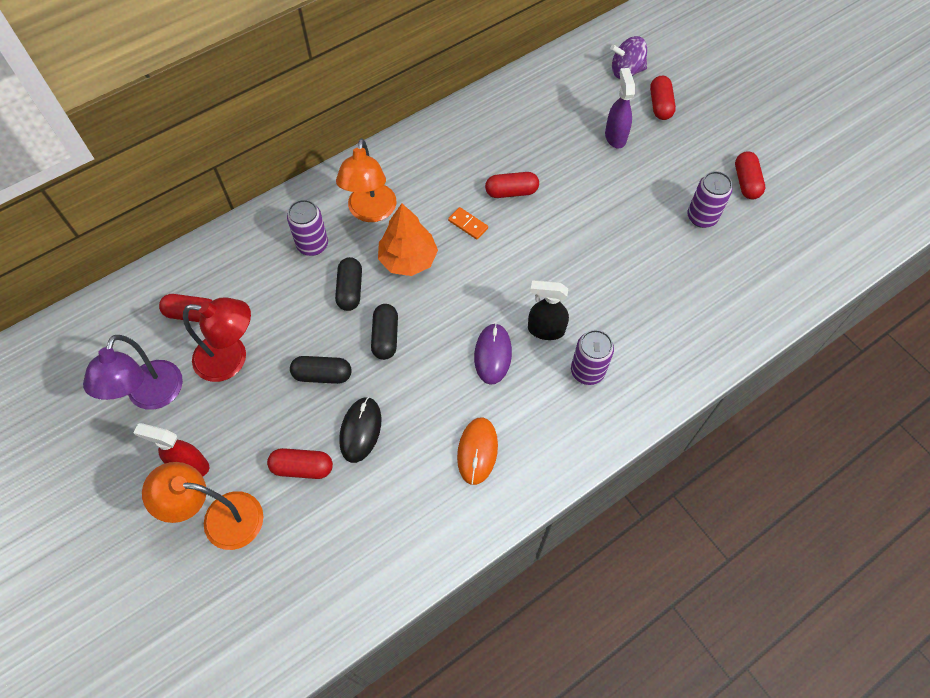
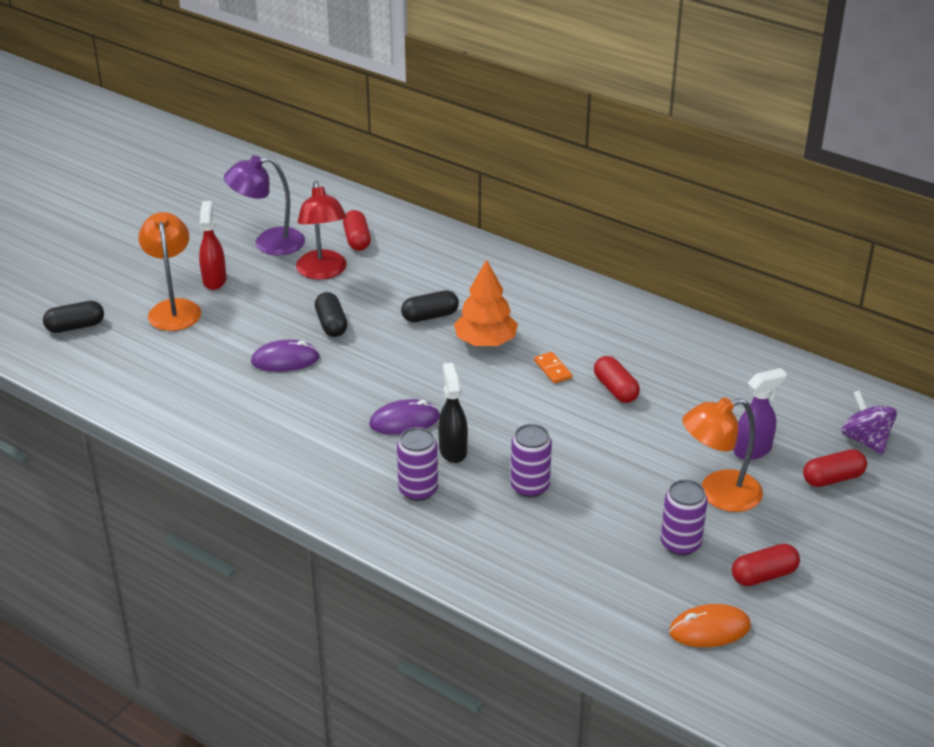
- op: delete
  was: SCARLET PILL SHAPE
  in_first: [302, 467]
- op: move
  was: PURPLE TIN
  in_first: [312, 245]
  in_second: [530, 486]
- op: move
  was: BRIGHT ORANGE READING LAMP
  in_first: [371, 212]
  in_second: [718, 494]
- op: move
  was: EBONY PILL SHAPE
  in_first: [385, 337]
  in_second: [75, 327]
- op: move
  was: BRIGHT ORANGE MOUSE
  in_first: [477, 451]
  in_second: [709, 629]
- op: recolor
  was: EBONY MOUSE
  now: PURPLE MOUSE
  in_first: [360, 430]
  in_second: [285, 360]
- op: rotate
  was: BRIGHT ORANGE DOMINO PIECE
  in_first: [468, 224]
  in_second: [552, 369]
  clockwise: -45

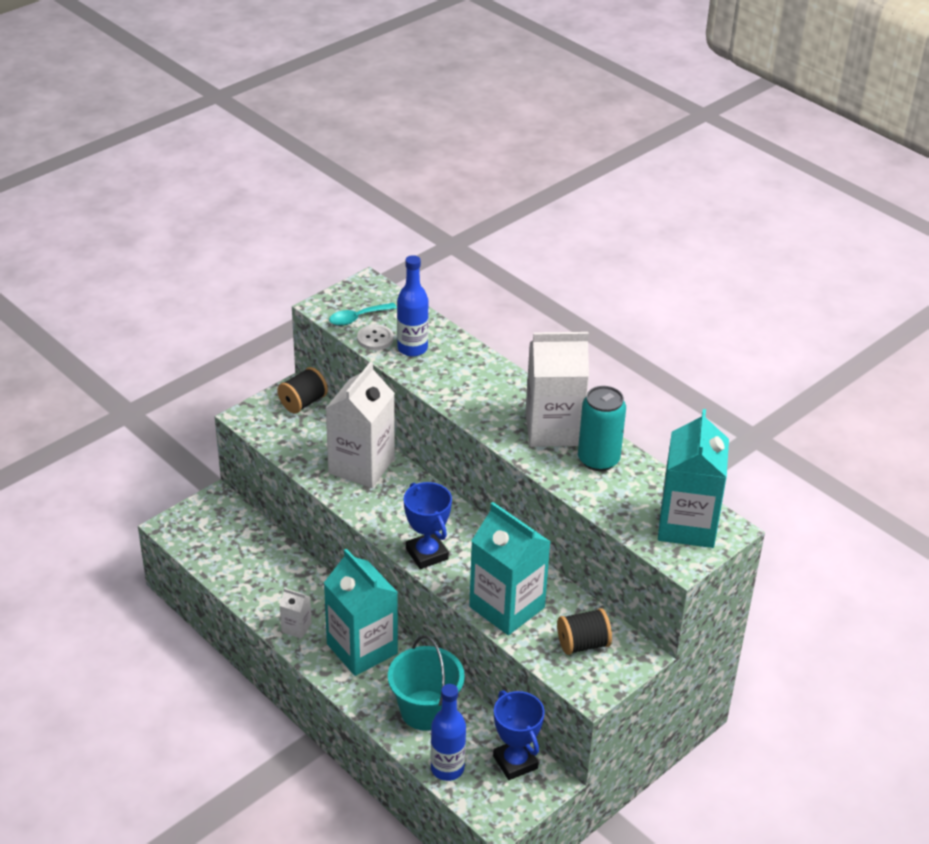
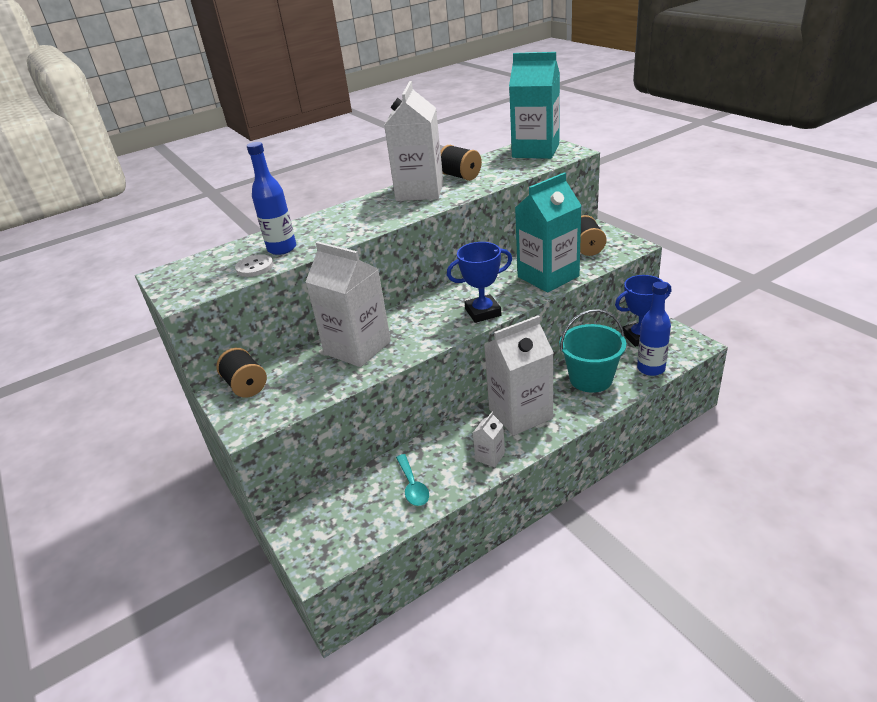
- op: move
  was: TEAL SPOON
  in_first: [357, 318]
  in_second: [412, 486]
- op: replace
  was: TEAL TIN
  now: EBONY BOBBIN
  in_first: [598, 459]
  in_second: [460, 176]
- op: recolor
  was: TEAL JUICE CARTON
  now: SNOW-WHITE JUICE CARTON
  in_first: [362, 649]
  in_second: [520, 414]

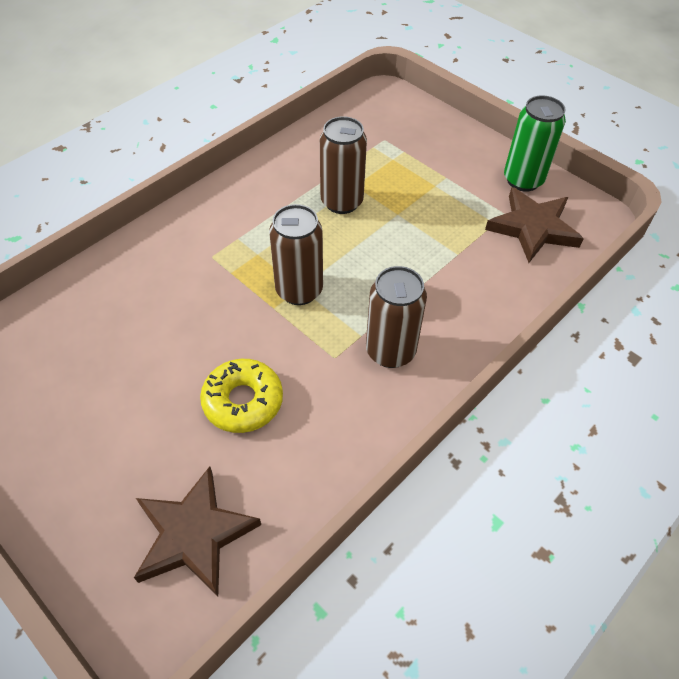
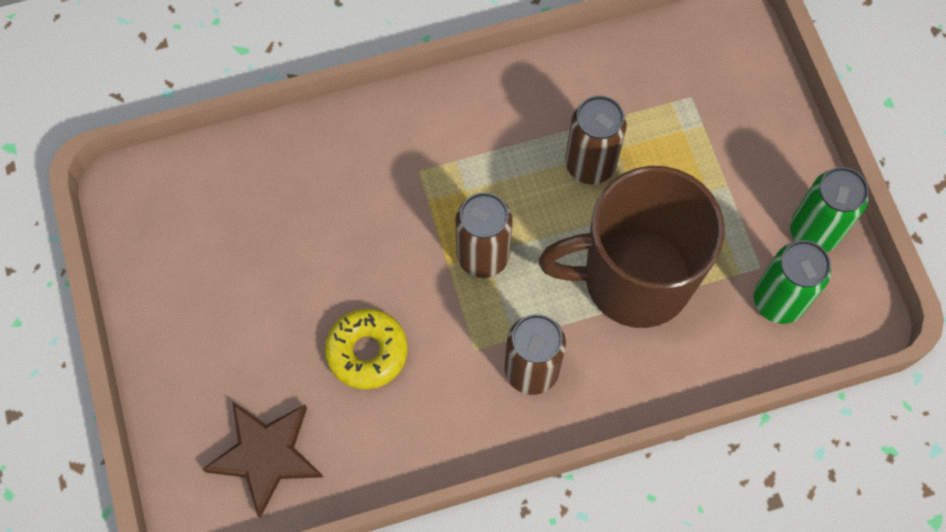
- op: insert
  now: DARK BROWN MUG
  in_second: [633, 279]
- op: replace
  was: DARK BROWN STAR
  now: LEAF-GREEN TIN
  in_first: [533, 228]
  in_second: [778, 301]

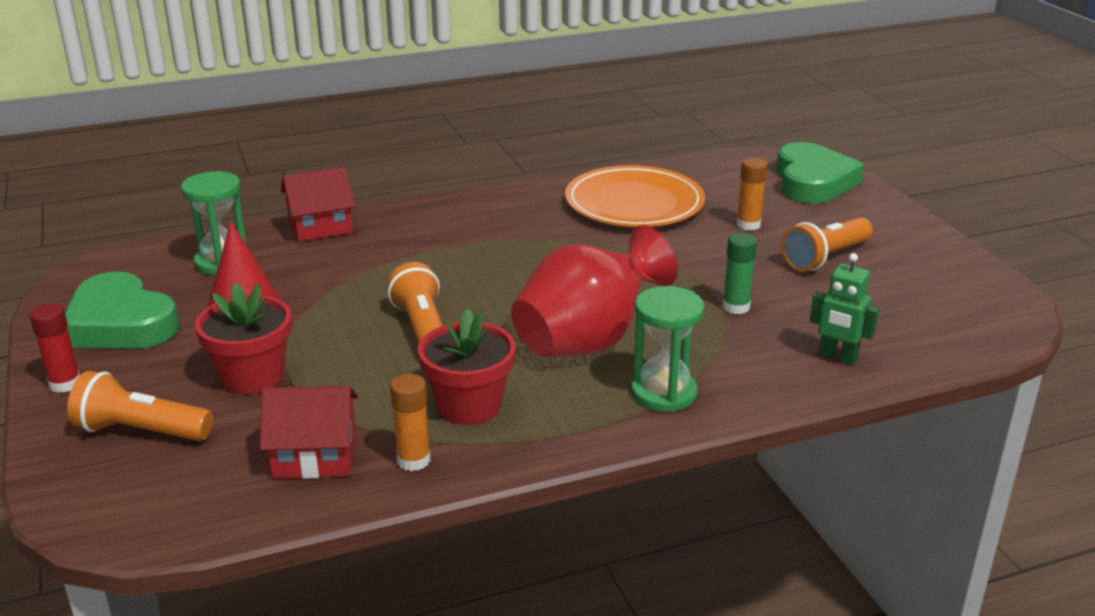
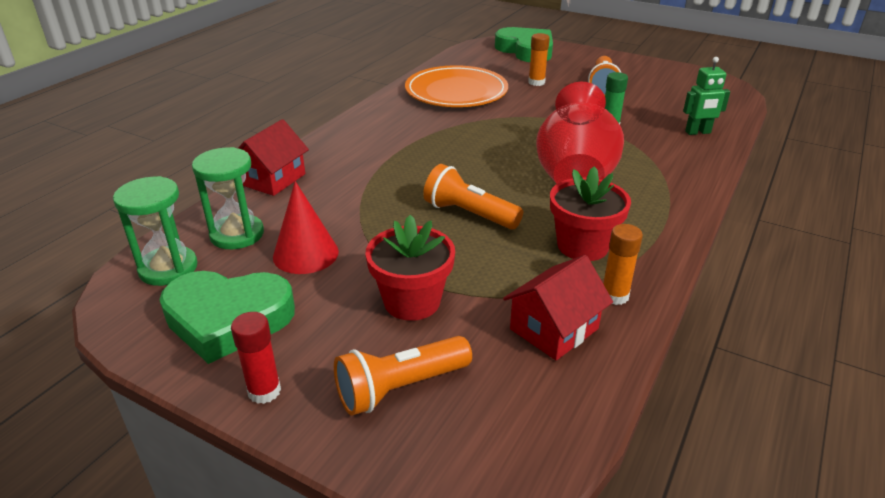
- op: move
  was: LEAF-GREEN HOURGLASS
  in_first: [663, 393]
  in_second: [168, 268]

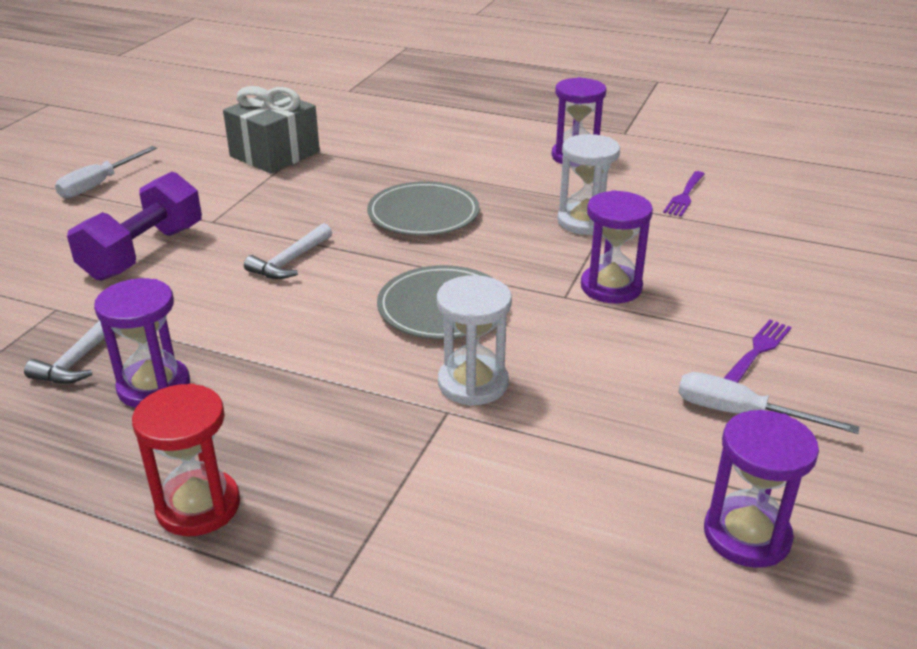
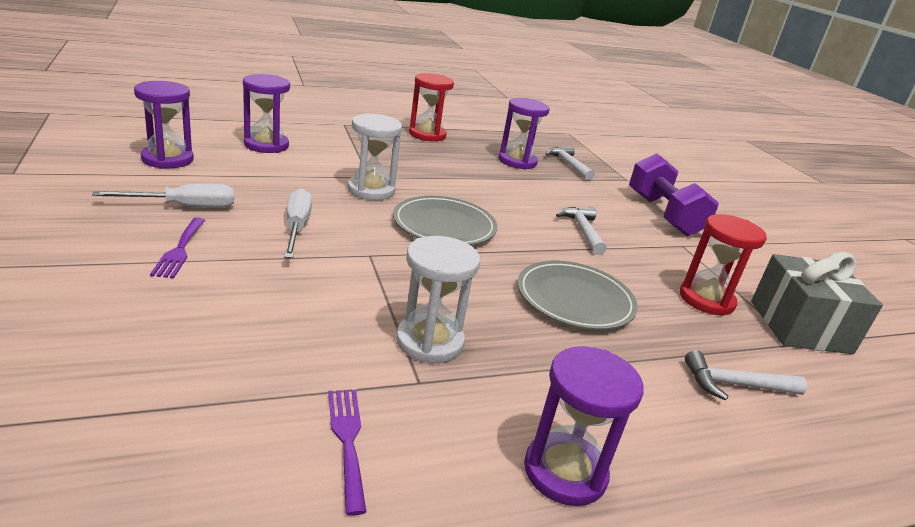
- op: insert
  now: SCARLET HOURGLASS
  in_second: [706, 300]
- op: insert
  now: SNOW-WHITE CARPENTER'S HAMMER
  in_second: [734, 385]
- op: move
  was: SNOW-WHITE SCREWDRIVER
  in_first: [99, 184]
  in_second: [297, 227]
- op: move
  was: PURPLE HOURGLASS
  in_first: [611, 287]
  in_second: [266, 145]

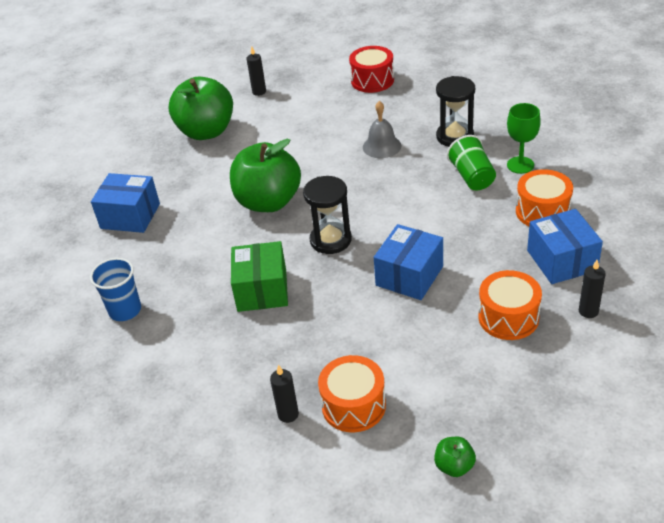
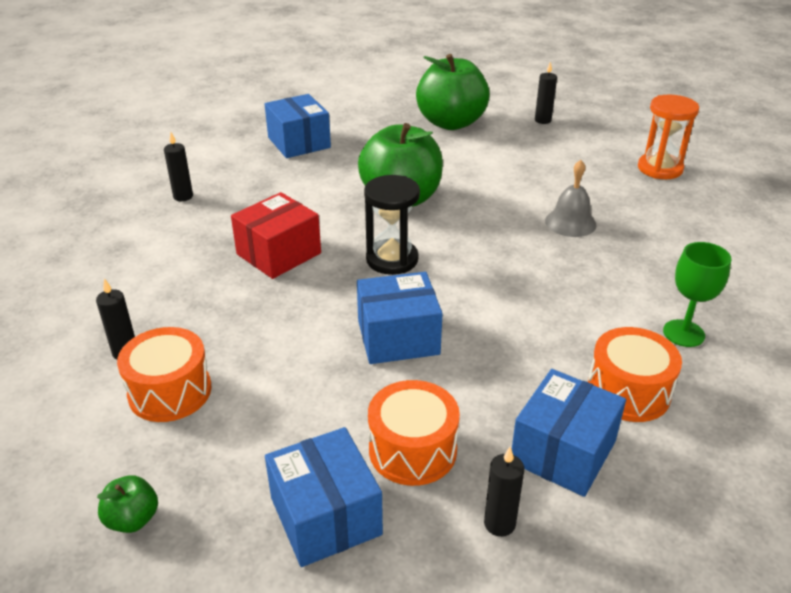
- op: delete
  was: EBONY HOURGLASS
  in_first: [455, 136]
- op: delete
  was: LEAF-GREEN CUP
  in_first: [472, 177]
- op: insert
  now: ROYAL BLUE PARCEL
  in_second: [326, 516]
- op: replace
  was: ROYAL BLUE CUP
  now: EBONY CANDLE
  in_first: [125, 310]
  in_second: [183, 196]
- op: replace
  was: SCARLET DRUM
  now: BRIGHT ORANGE HOURGLASS
  in_first: [372, 80]
  in_second: [660, 168]
- op: recolor
  was: LEAF-GREEN PARCEL
  now: SCARLET PARCEL
  in_first: [262, 290]
  in_second: [279, 254]

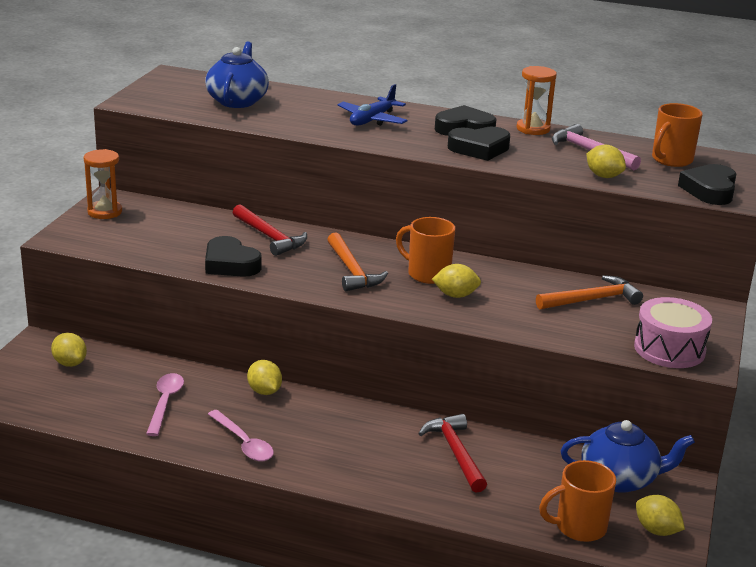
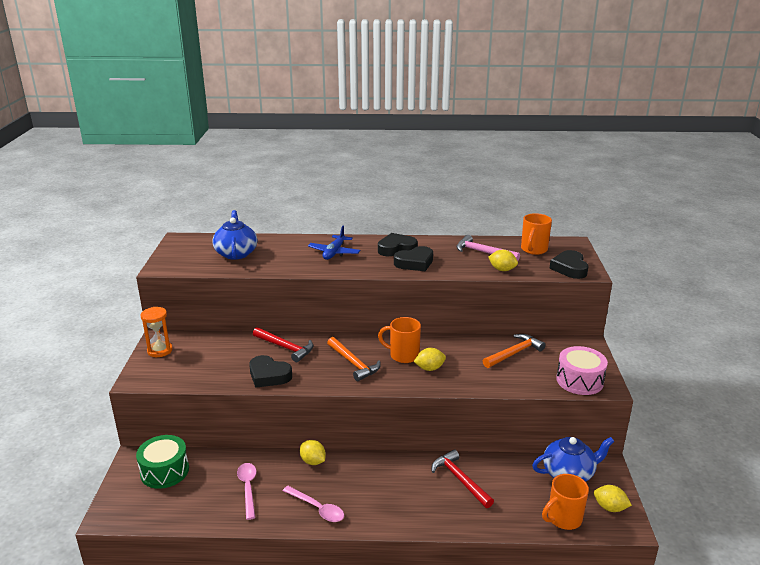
- op: delete
  was: BRIGHT ORANGE HOURGLASS
  in_first: [533, 129]
- op: replace
  was: BRIGHT YELLOW TOY LEMON
  now: LEAF-GREEN DRUM
  in_first: [70, 363]
  in_second: [165, 471]

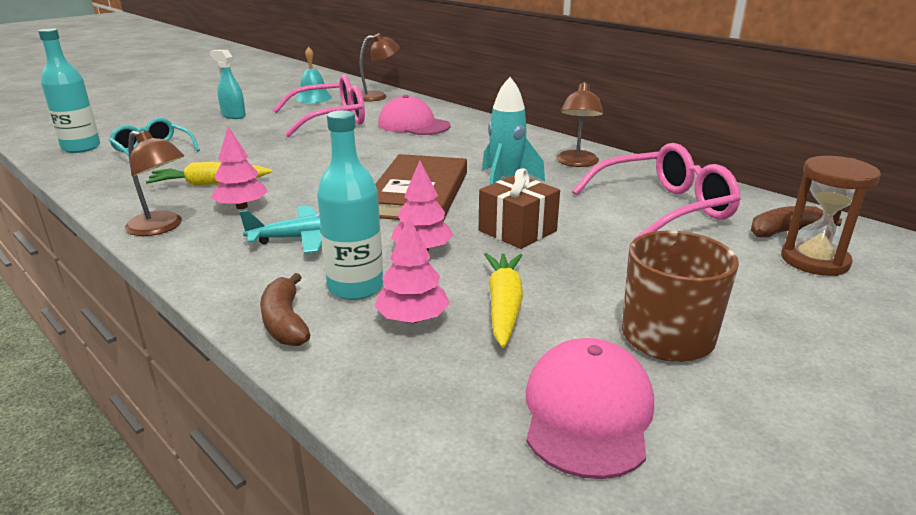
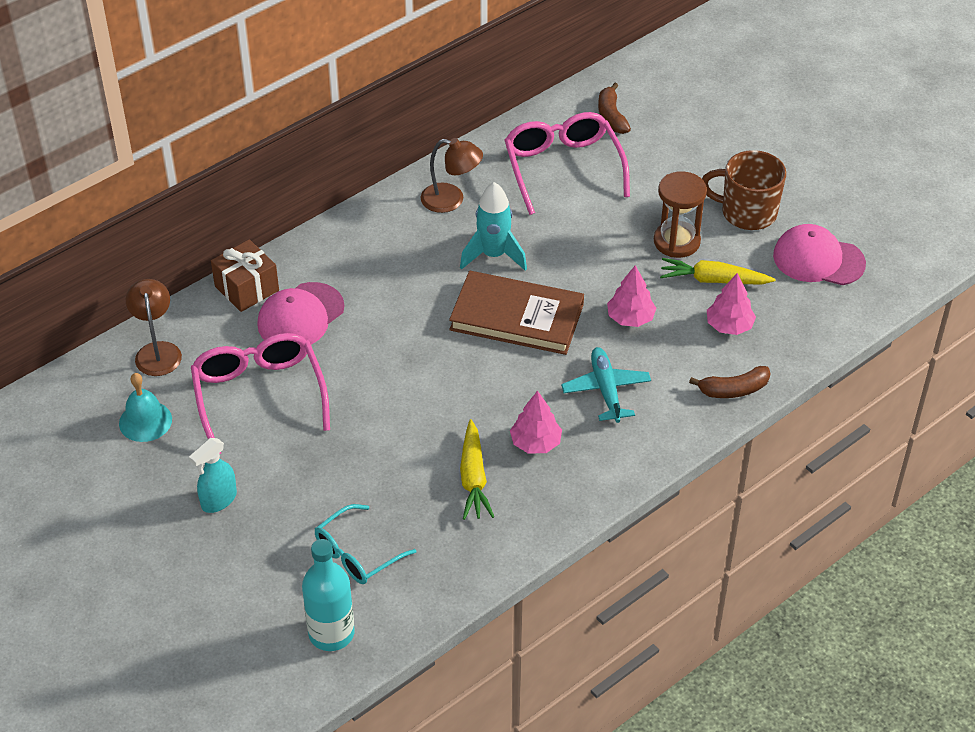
- op: delete
  was: DARK BROWN READING LAMP
  in_first: [162, 227]
- op: delete
  was: TEAL DRINK BOTTLE
  in_first: [355, 287]
- op: move
  was: DARK BROWN PRESENT
  in_first: [517, 231]
  in_second: [246, 288]
- op: move
  was: DARK BROWN HOURGLASS
  in_first: [814, 260]
  in_second: [676, 241]

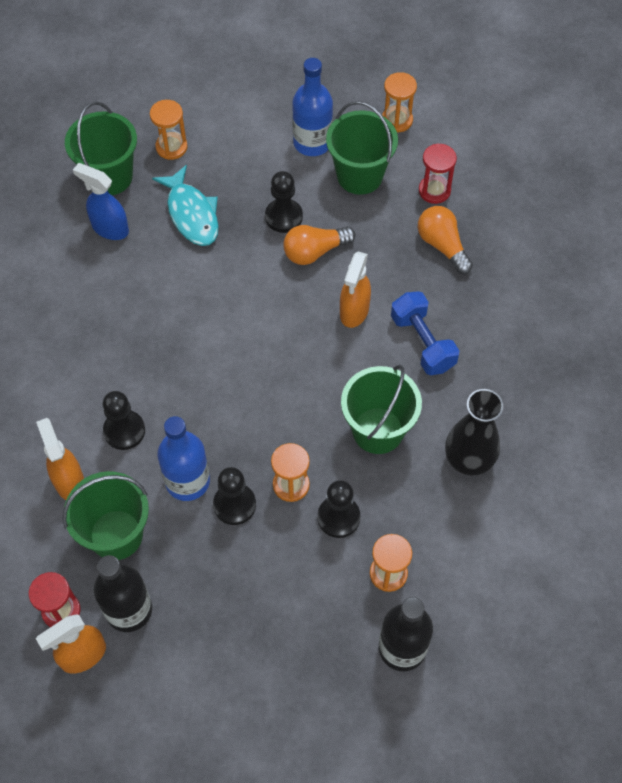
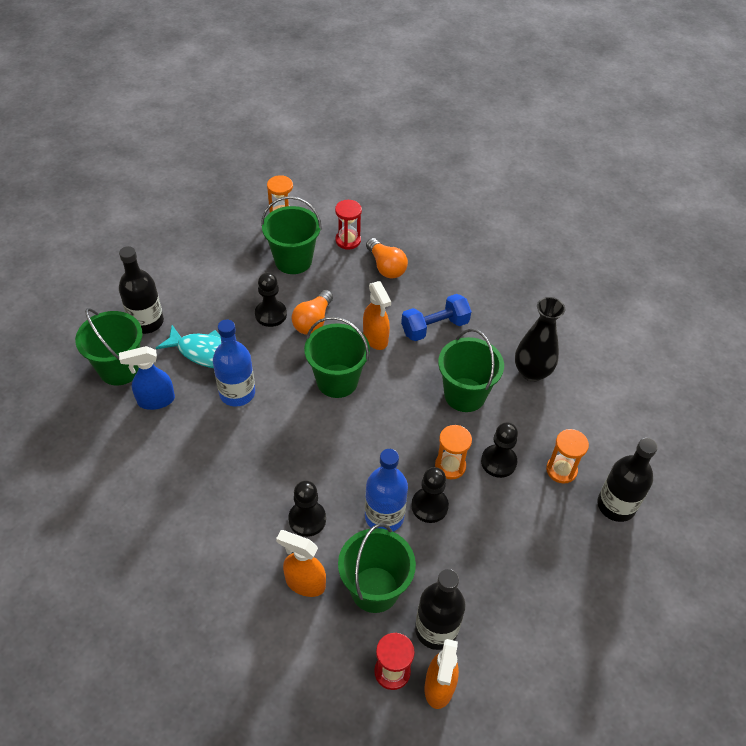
- op: insert
  now: LEAF-GREEN PAIL
  in_second: [337, 381]
- op: move
  was: ROYAL BLUE DRINK BOTTLE
  in_first: [312, 142]
  in_second: [237, 393]
- op: replace
  was: BRIGHT ORANGE HOURGLASS
  now: EBONY DRINK BOTTLE
  in_first: [171, 147]
  in_second: [146, 322]
- op: rotate
  was: ROYAL BLUE FREE WEIGHT
  in_first: [422, 342]
  in_second: [434, 327]
  clockwise: -45
- op: rotate
  was: BRIGHT ORANGE LIGHT BULB
  in_first: [442, 245]
  in_second: [386, 267]
  clockwise: -135

